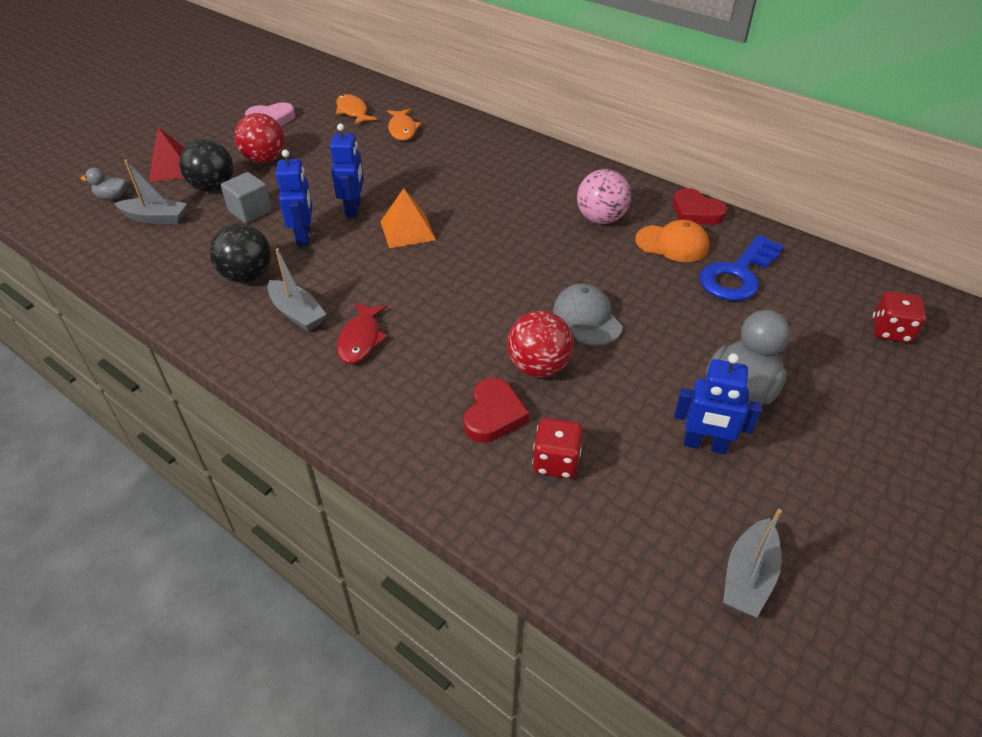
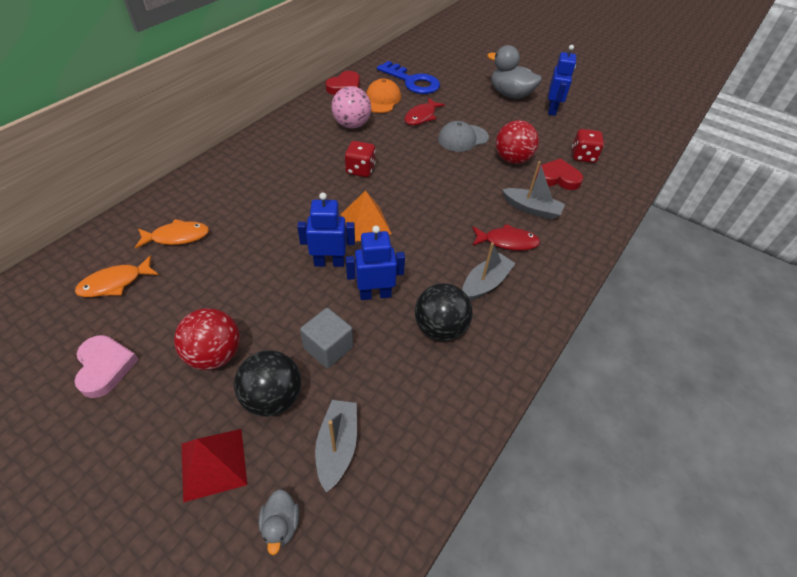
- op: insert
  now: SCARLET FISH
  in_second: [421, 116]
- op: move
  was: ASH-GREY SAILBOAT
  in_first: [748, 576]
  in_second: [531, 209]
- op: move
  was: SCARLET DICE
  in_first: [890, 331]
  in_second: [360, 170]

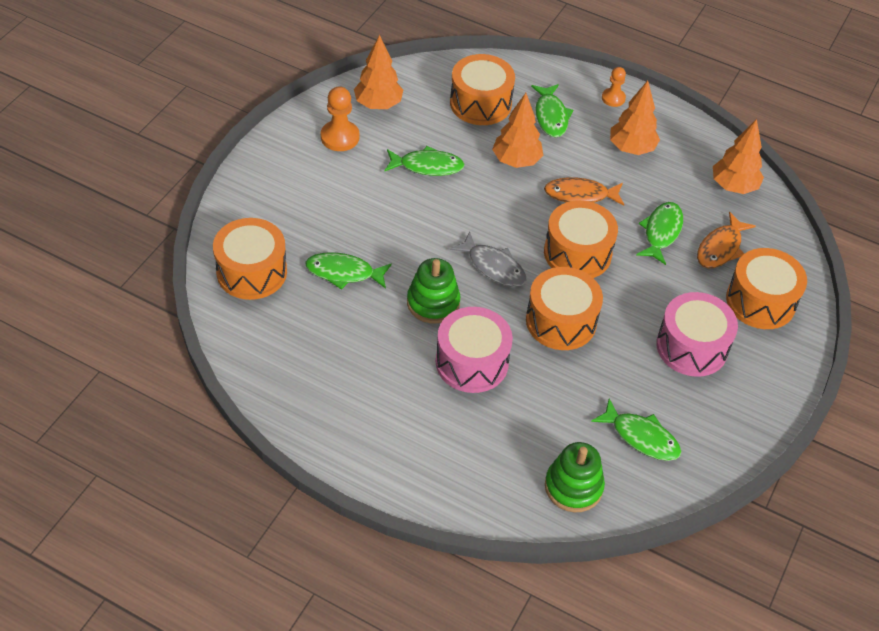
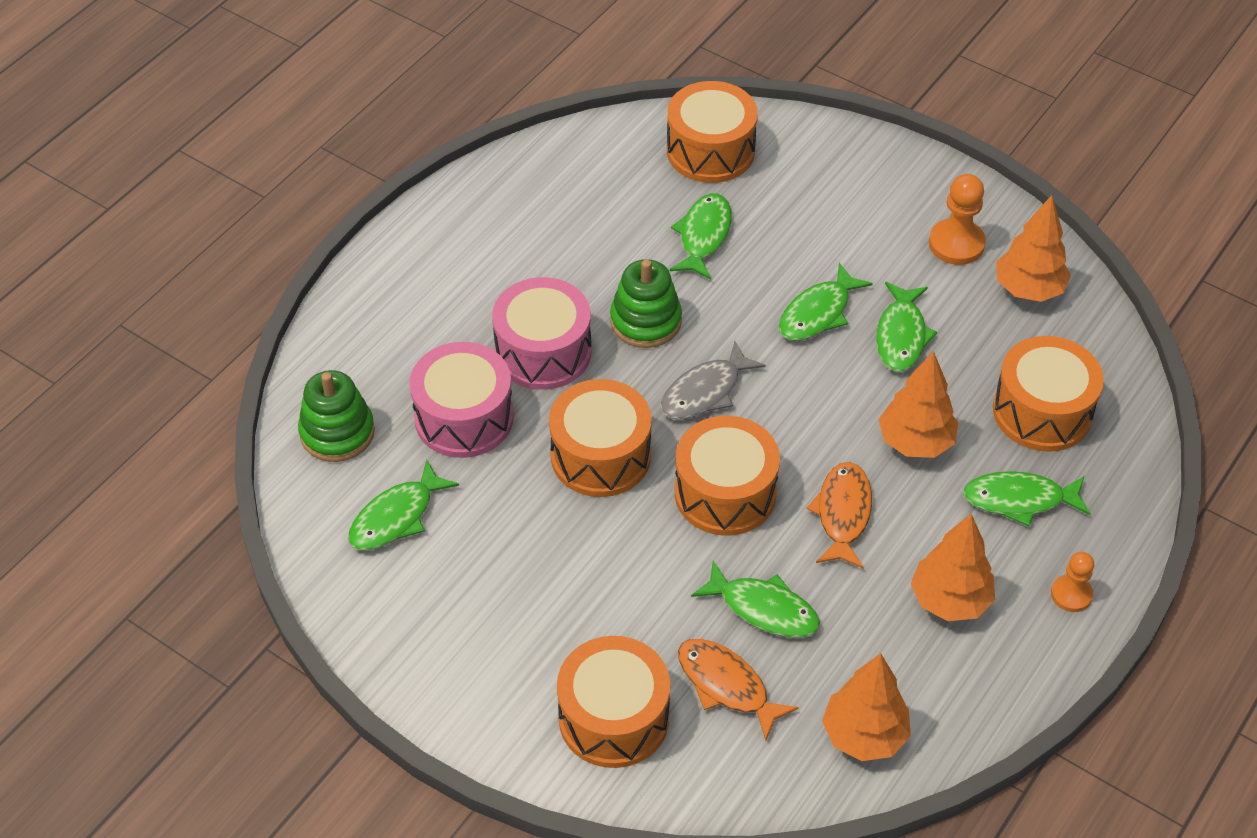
- op: insert
  now: LEAF-GREEN FISH
  in_second: [818, 313]
- op: move
  was: ROSY DRUM
  in_first: [692, 347]
  in_second: [464, 418]

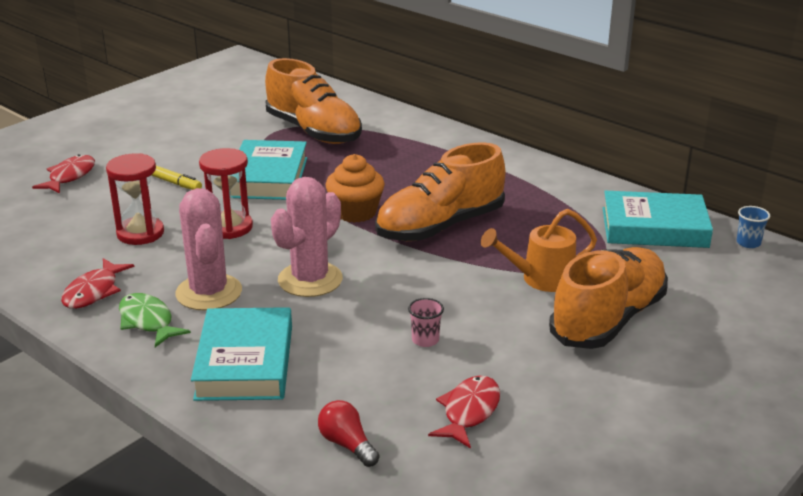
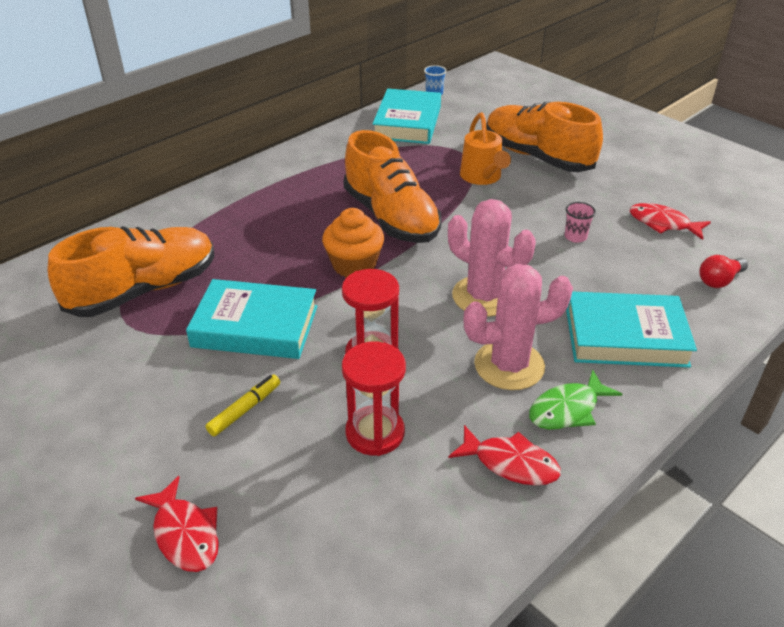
- op: rotate
  was: SCARLET FISH
  in_first: [70, 176]
  in_second: [185, 534]
  clockwise: -150

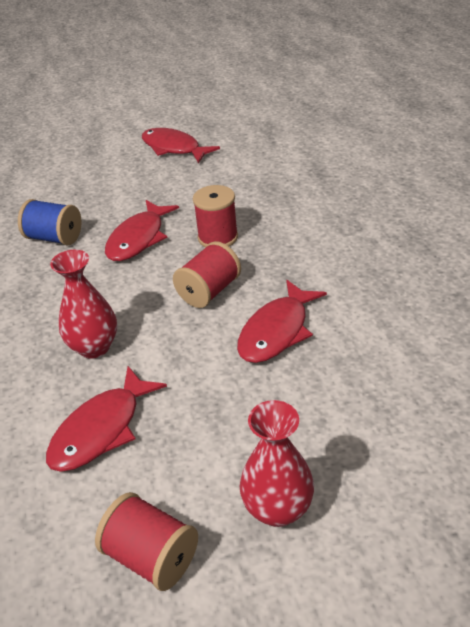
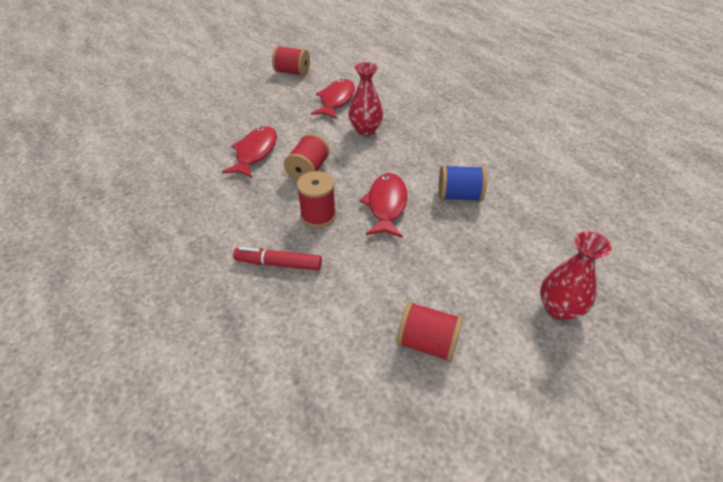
- op: insert
  now: SCARLET MARKER PEN
  in_second: [278, 263]
- op: move
  was: SCARLET VASE
  in_first: [277, 509]
  in_second: [559, 309]
- op: replace
  was: SCARLET FISH
  now: SCARLET BOBBIN
  in_first: [174, 148]
  in_second: [427, 343]

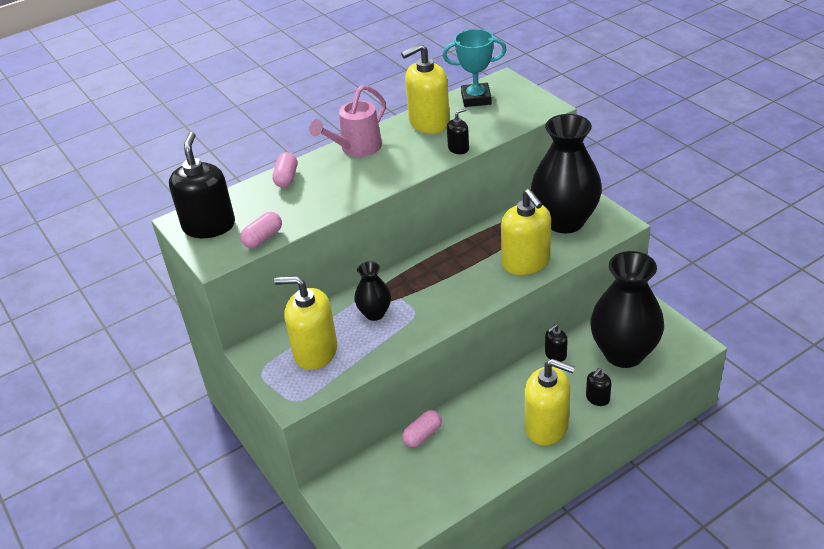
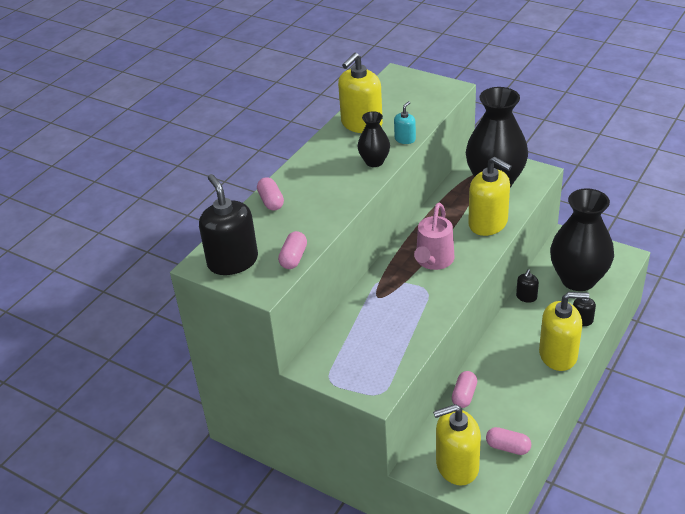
- op: delete
  was: TEAL AWARD CUP
  in_first: [476, 99]
- op: insert
  now: ROSY PILL SHAPE
  in_second: [508, 447]
- op: move
  was: BRIGHT YELLOW PUMP BOTTLE
  in_first: [315, 351]
  in_second: [457, 466]
- op: move
  was: ROSY WATERING CAN
  in_first: [356, 148]
  in_second: [433, 261]
- op: move
  was: EBONY VASE
  in_first: [375, 313]
  in_second: [374, 162]
- op: recolor
  was: EBONY PUMP BOTTLE
  now: TEAL PUMP BOTTLE
  in_first: [458, 148]
  in_second: [405, 139]

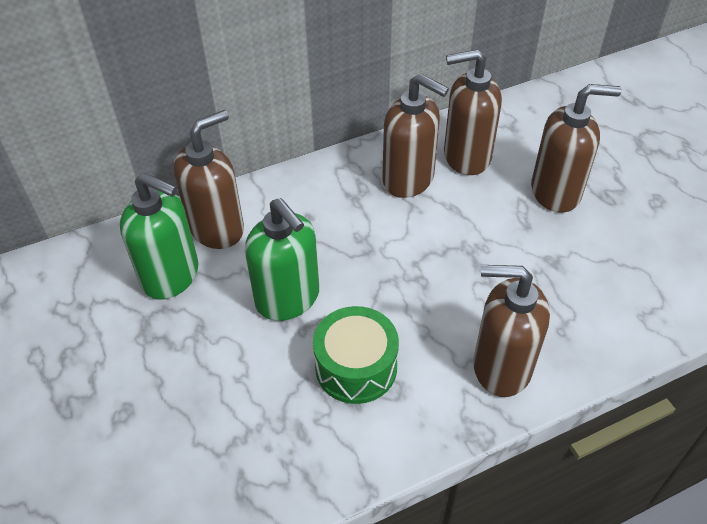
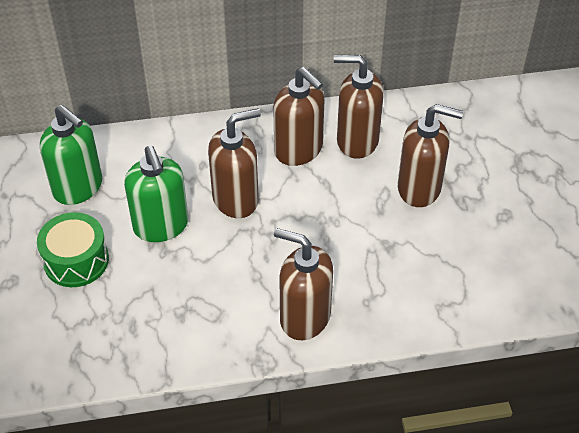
- op: move
  was: DARK BROWN PUMP BOTTLE
  in_first: [217, 228]
  in_second: [236, 199]
- op: move
  was: LEAF-GREEN DRUM
  in_first: [356, 367]
  in_second: [76, 260]

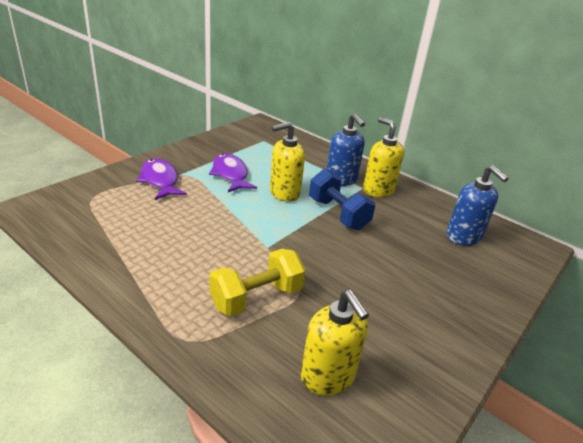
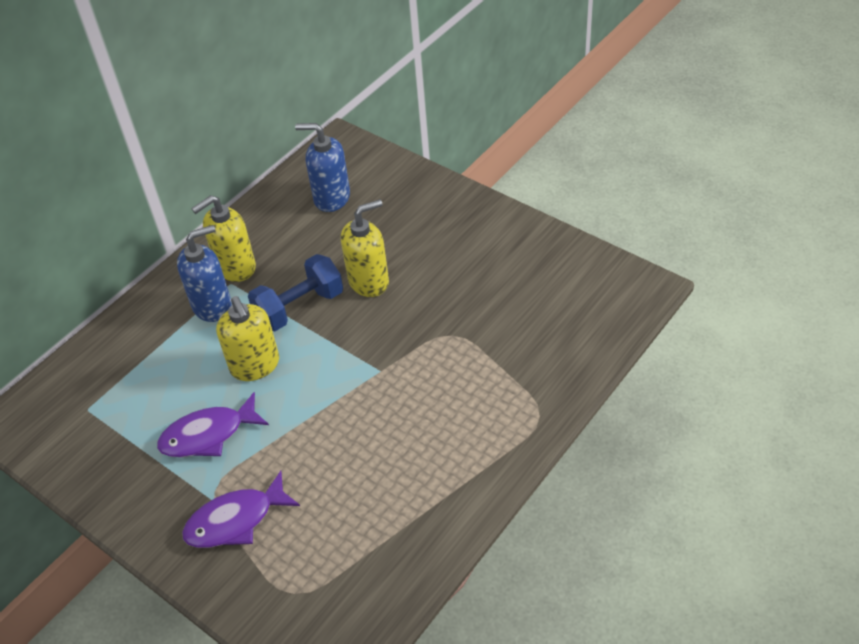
- op: delete
  was: BRIGHT YELLOW FREE WEIGHT
  in_first: [256, 298]
- op: move
  was: BRIGHT YELLOW PUMP BOTTLE
  in_first: [328, 377]
  in_second: [369, 281]
- op: rotate
  was: ROYAL BLUE PUMP BOTTLE
  in_first: [463, 237]
  in_second: [331, 198]
  clockwise: -135

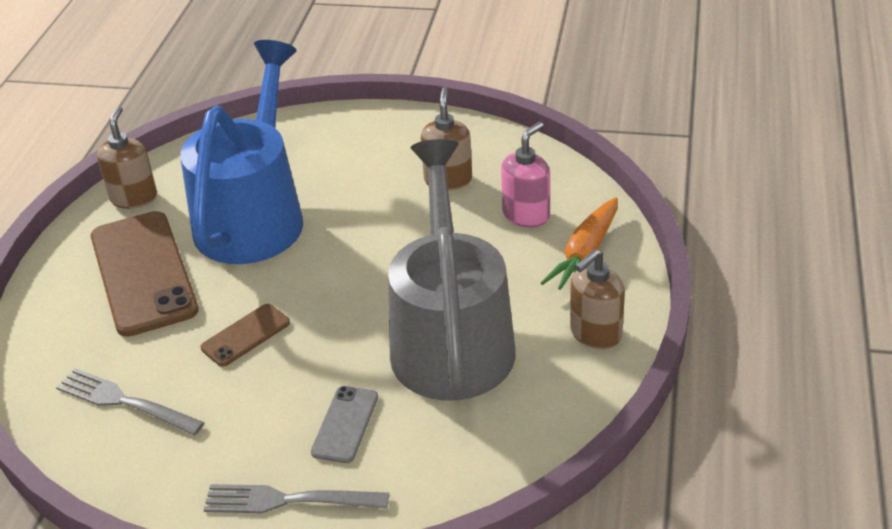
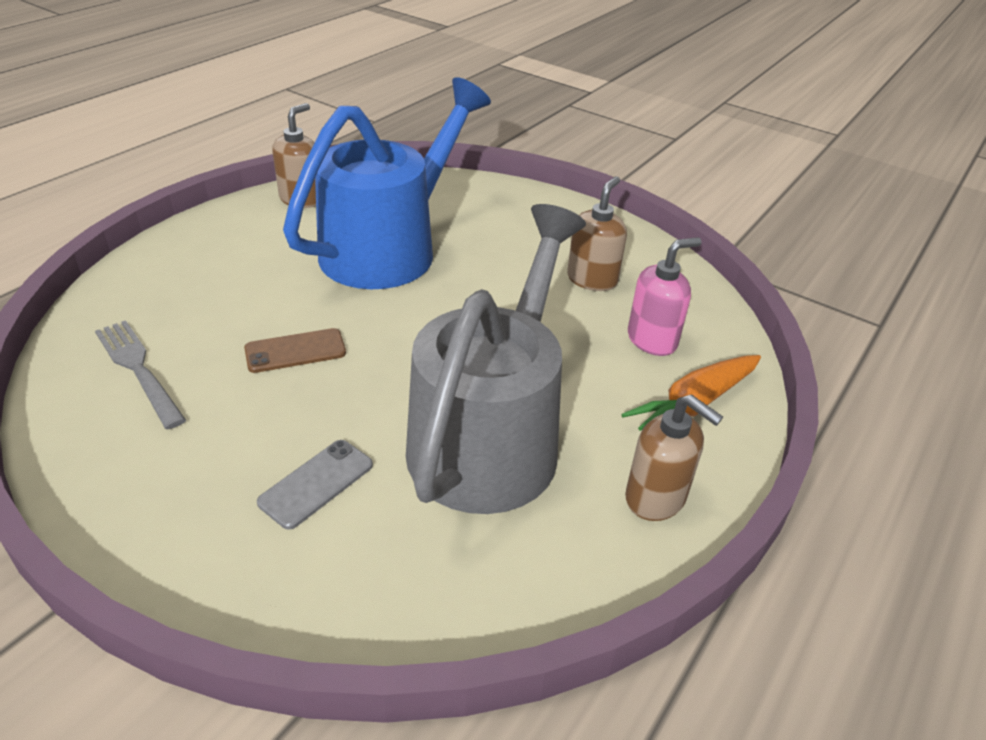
- op: delete
  was: DARK BROWN PHONE
  in_first: [143, 273]
- op: delete
  was: ASH-GREY DINNER FORK
  in_first: [289, 500]
- op: rotate
  was: DARK BROWN PUMP BOTTLE
  in_first: [595, 334]
  in_second: [656, 498]
  clockwise: -120

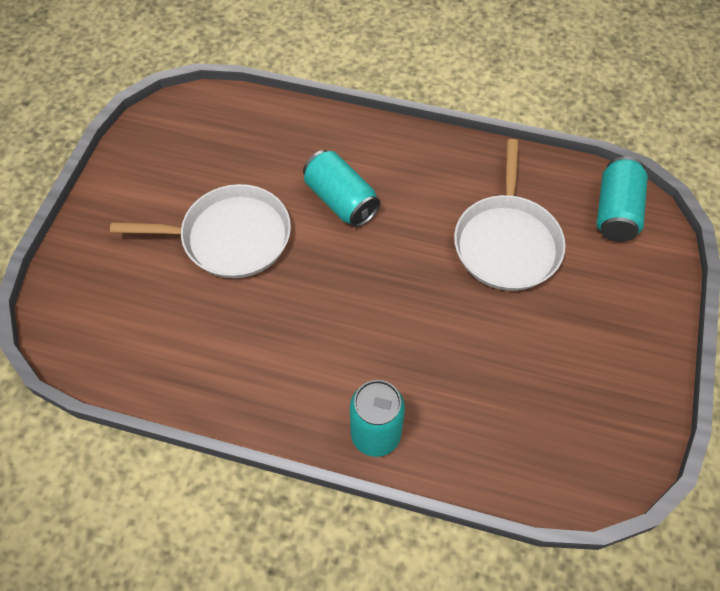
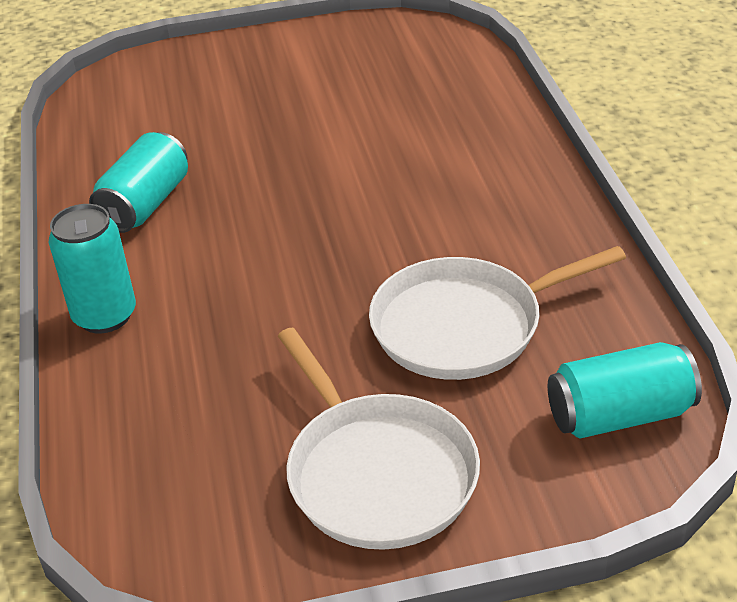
- op: move
  was: SNOW-WHITE PAN
  in_first: [230, 237]
  in_second: [377, 473]
- op: move
  was: TEAL TIN
  in_first: [341, 200]
  in_second: [145, 204]

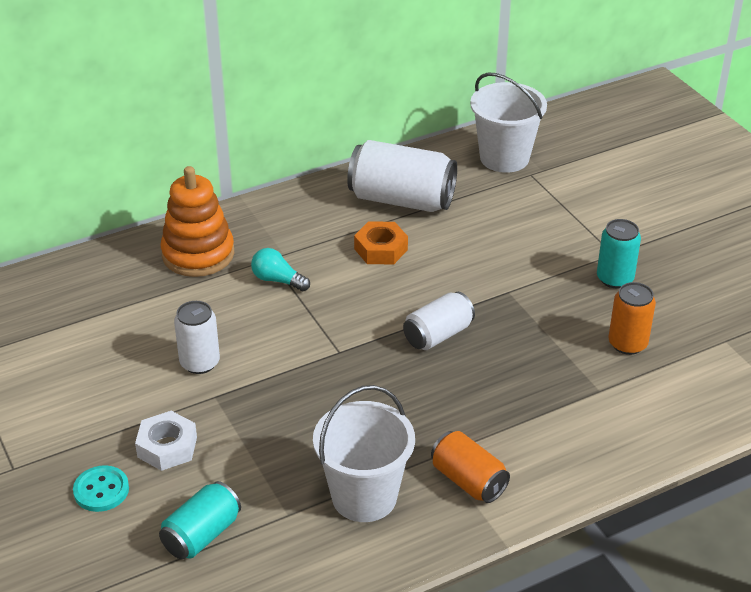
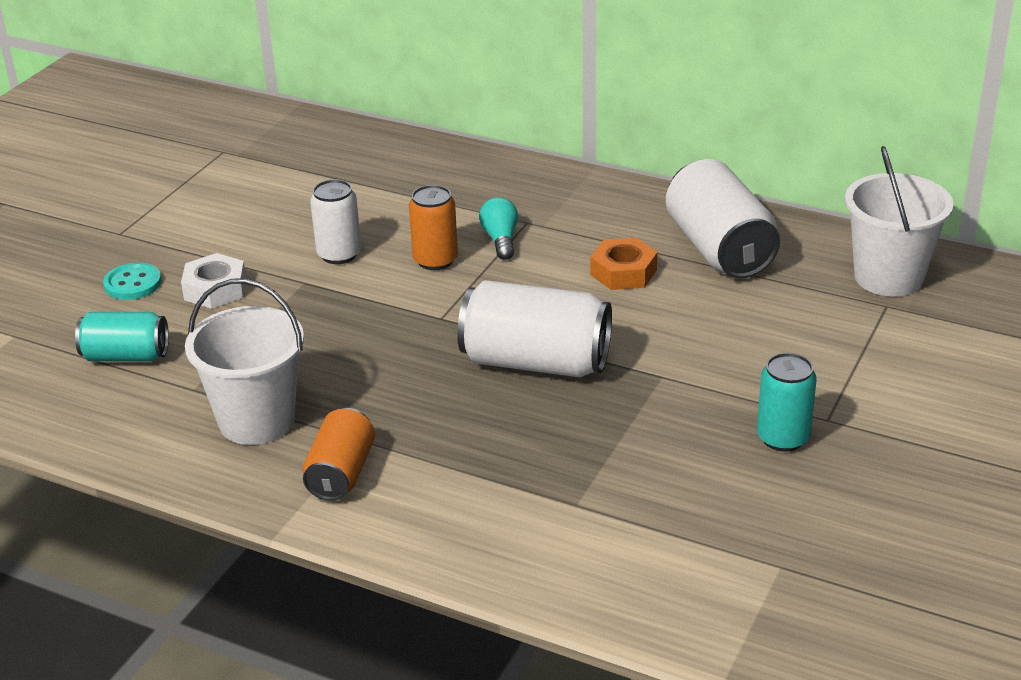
- op: delete
  was: BRIGHT ORANGE STACKING TOY
  in_first: [198, 254]
- op: move
  was: BRIGHT ORANGE TIN
  in_first: [627, 344]
  in_second: [435, 260]
- op: resize
  was: SNOW-WHITE TIN
  in_first: [438, 335]
  in_second: [535, 362]
  ratio: 1.67

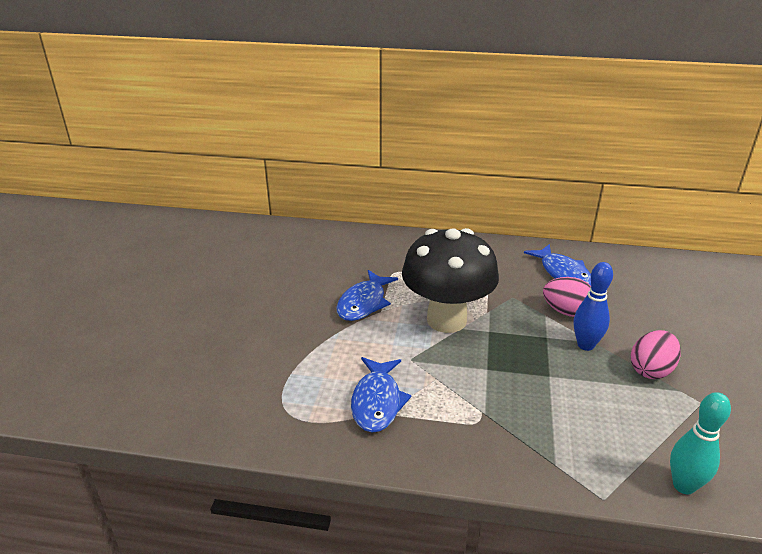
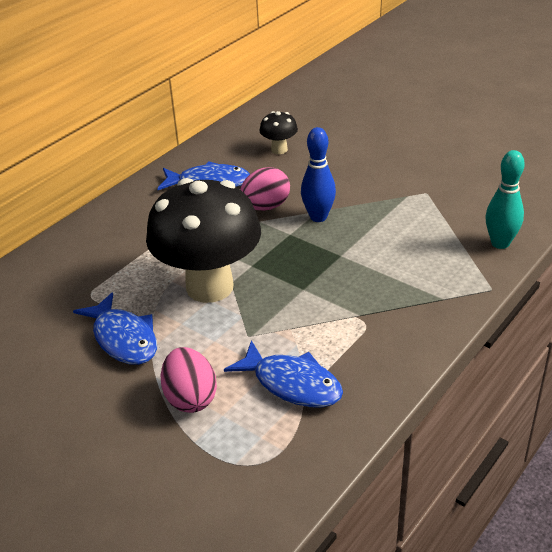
- op: insert
  now: EBONY TOADSTOOL
  in_second: [279, 149]
- op: move
  was: ROSY EGG SHAPE
  in_first: [651, 370]
  in_second: [190, 398]

